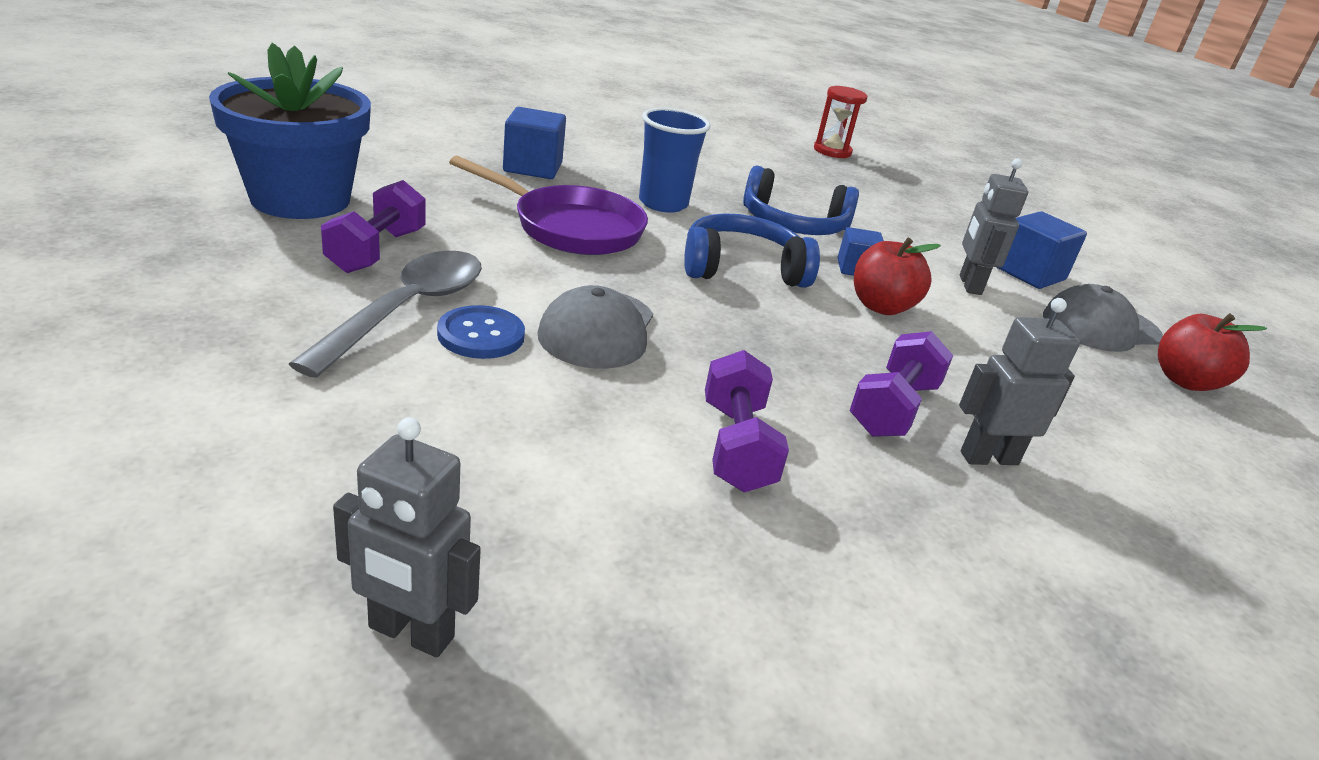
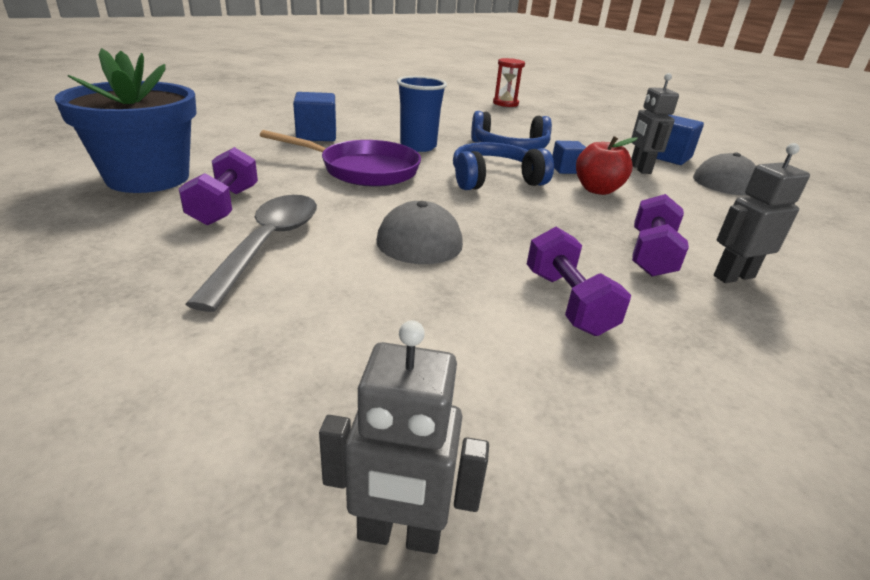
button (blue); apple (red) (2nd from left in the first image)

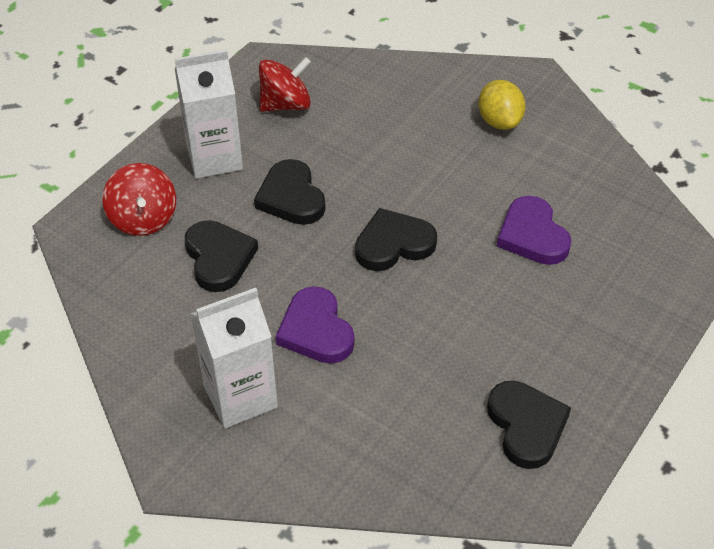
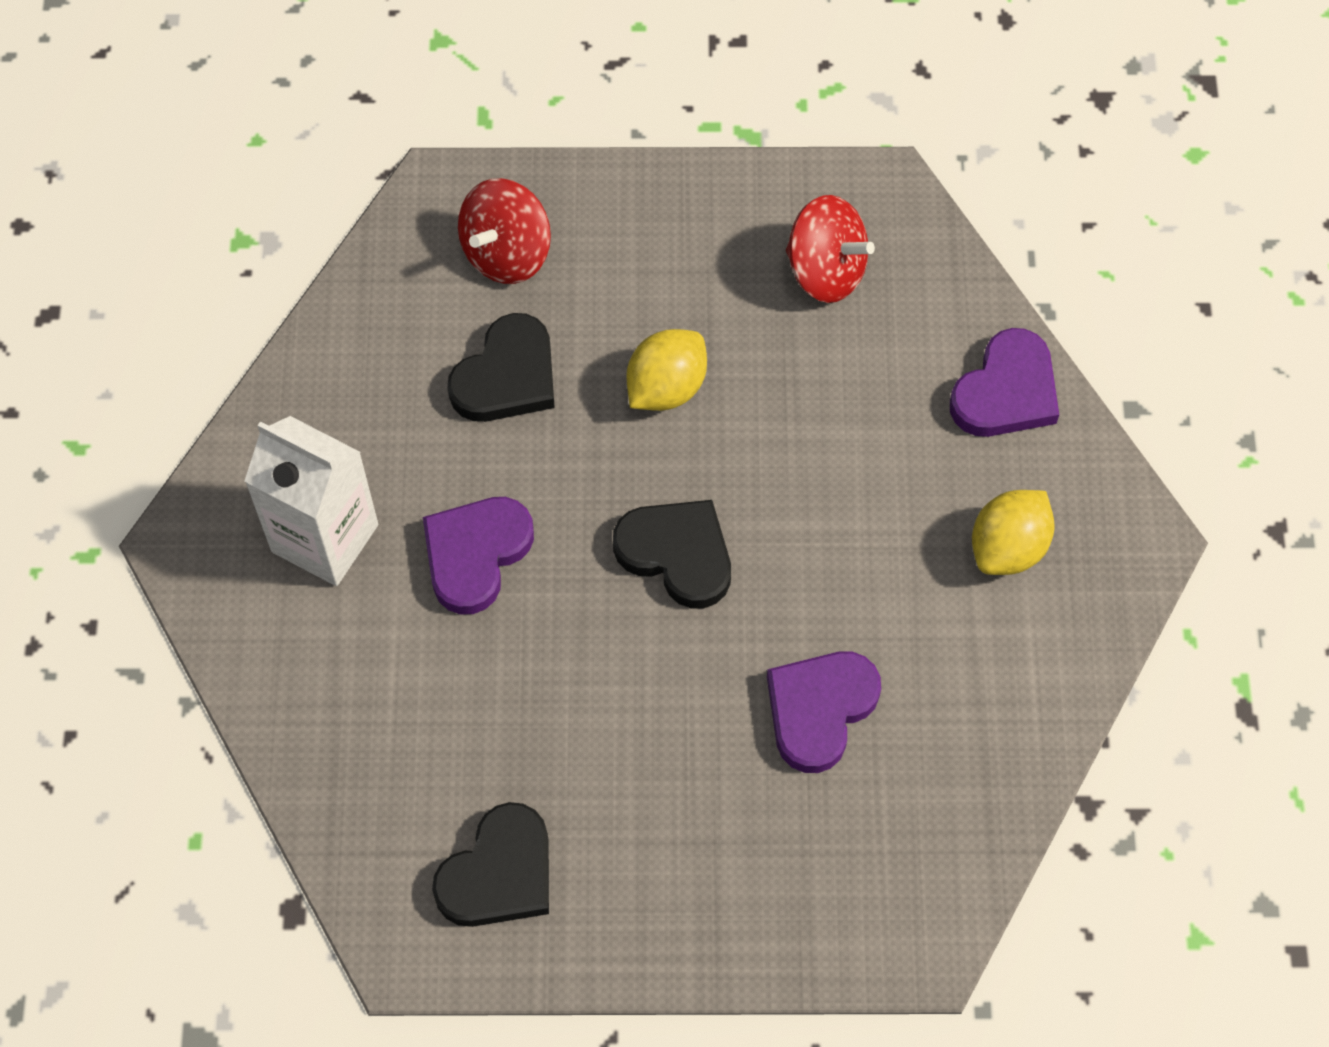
carton (white) (1st from left in the first image); lemon (yellow) (1st from left); heart (purple) (3rd from left)

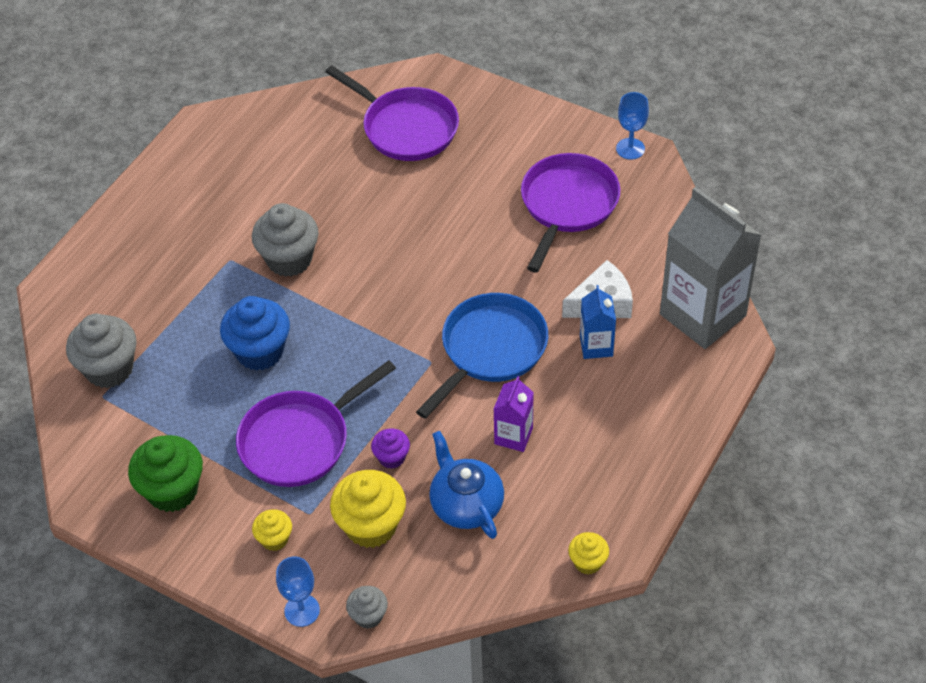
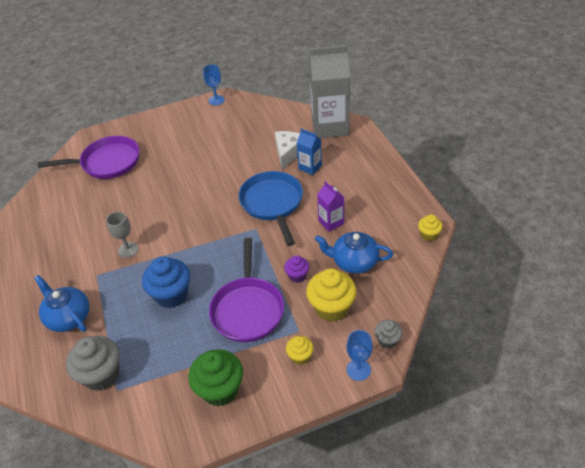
goblet (grey); pan (purple) (3rd from left in the first image); teapot (blue) (1st from left)

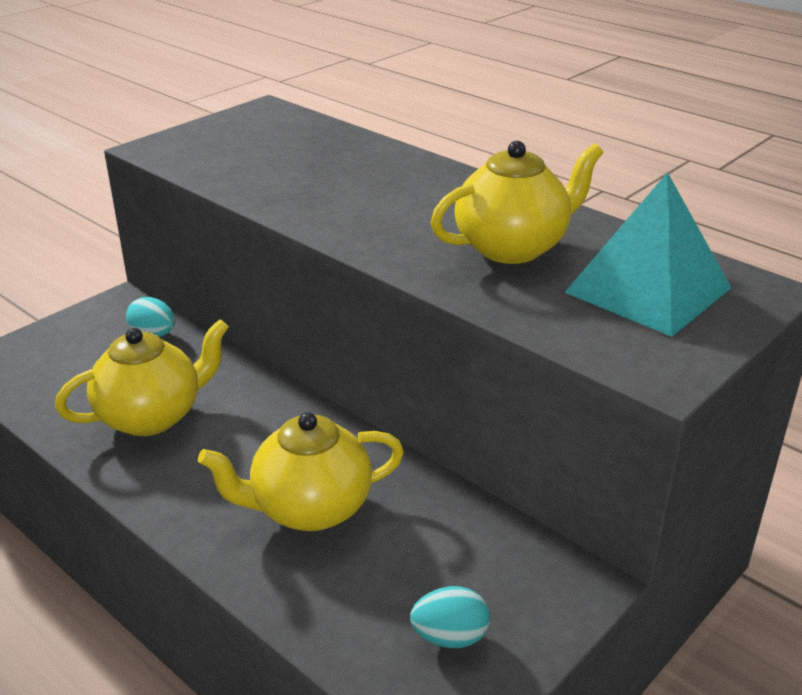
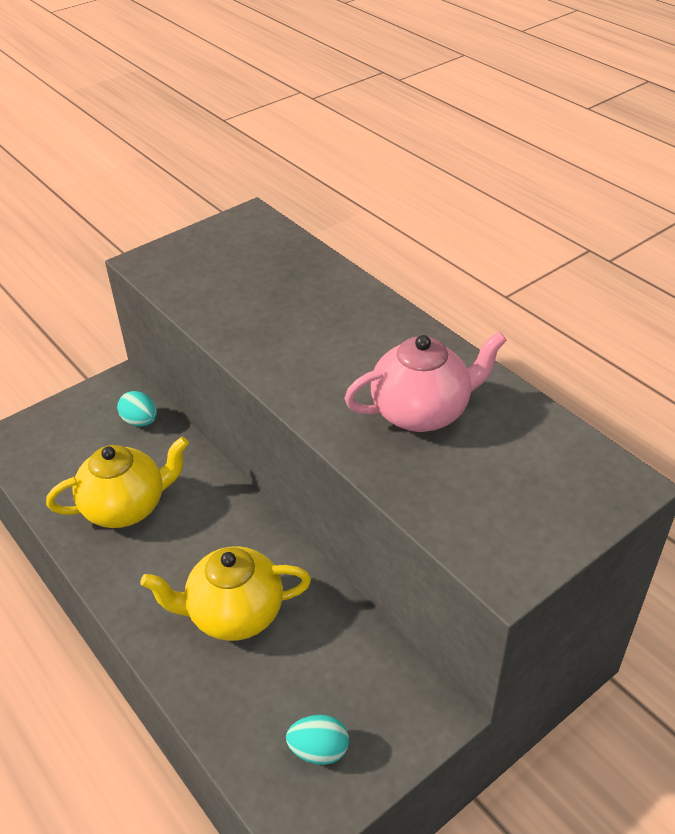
teapot (pink); pyramid (turquoise)

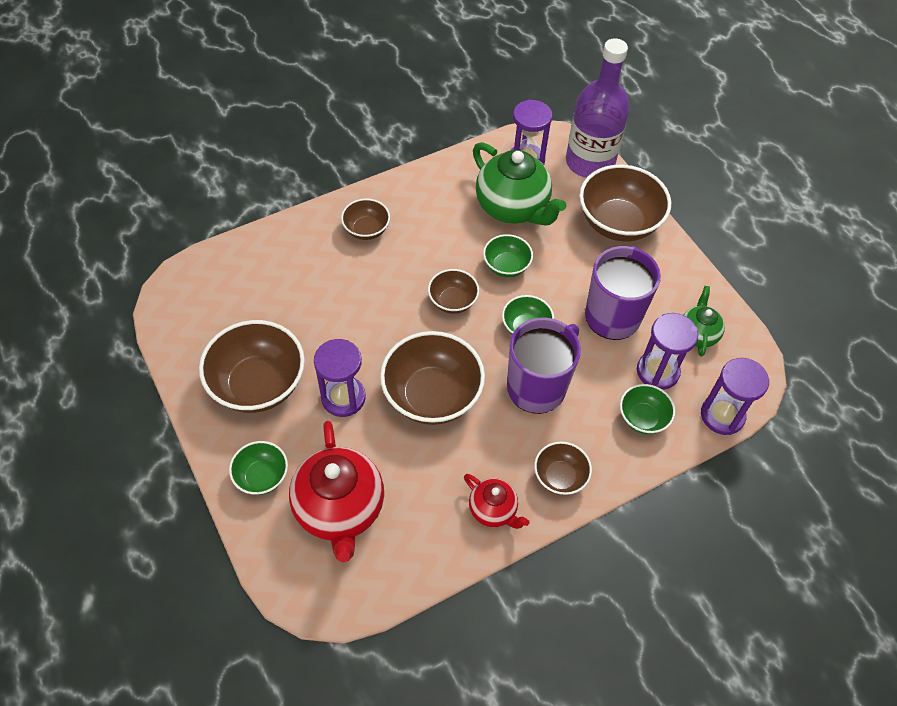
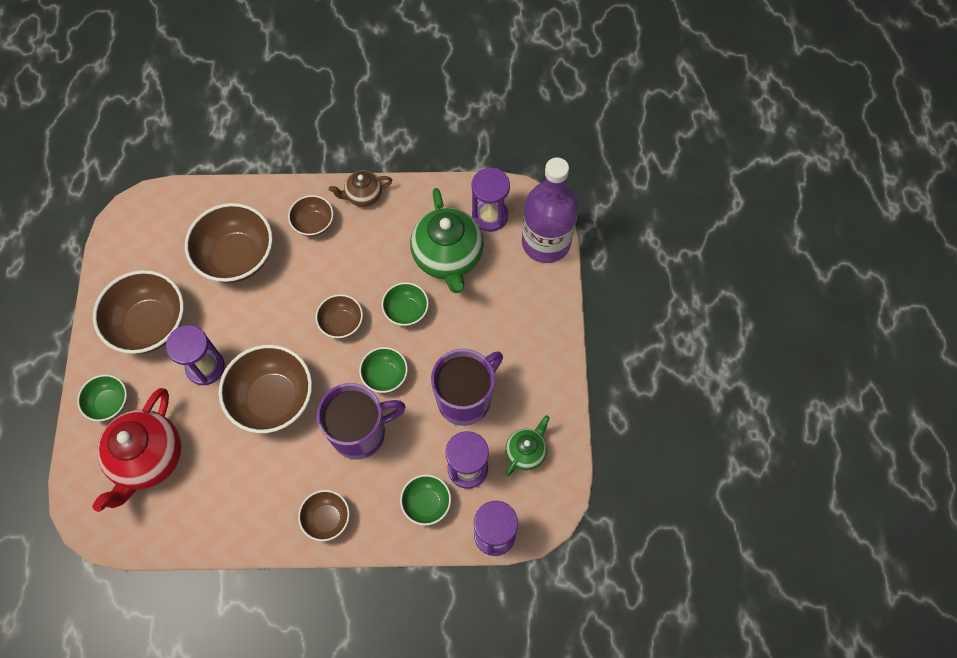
teapot (red) (2nd from left in the first image); bowl (brown) (2nd from left); teapot (brown)

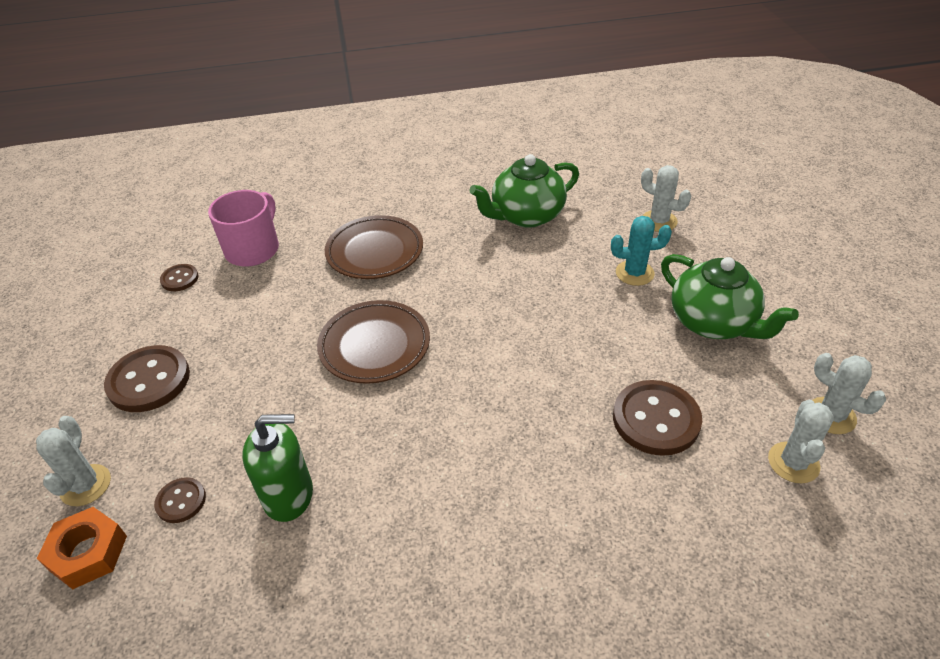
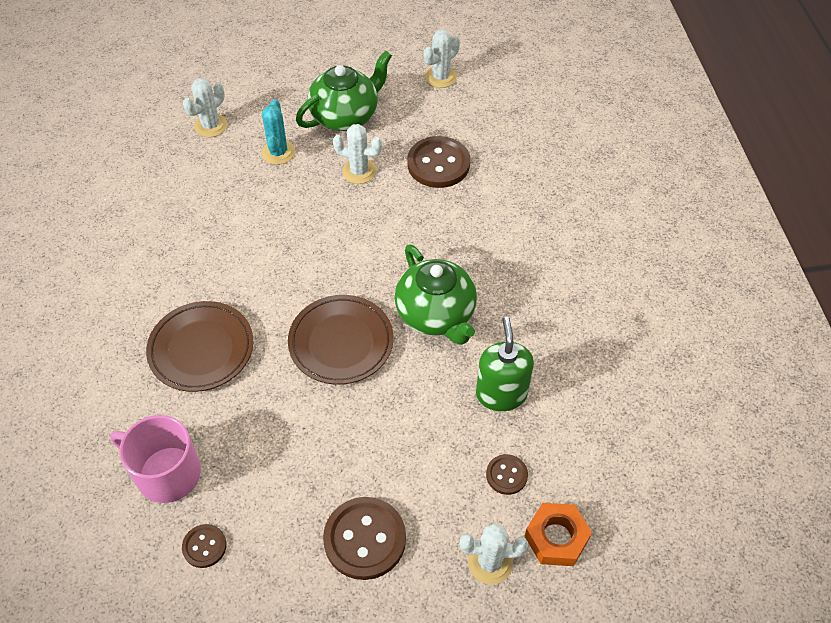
teapot (green) (2nd from left); cactus (white) (2nd from left)

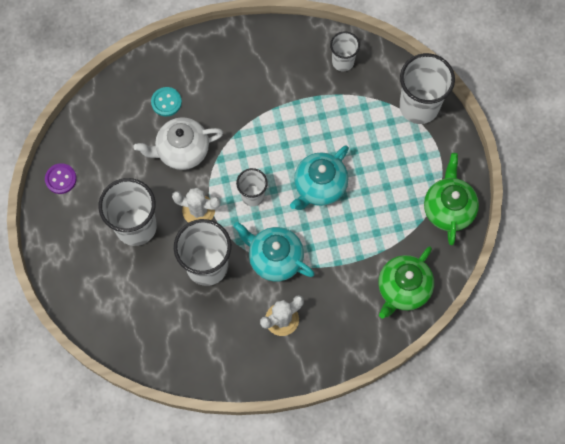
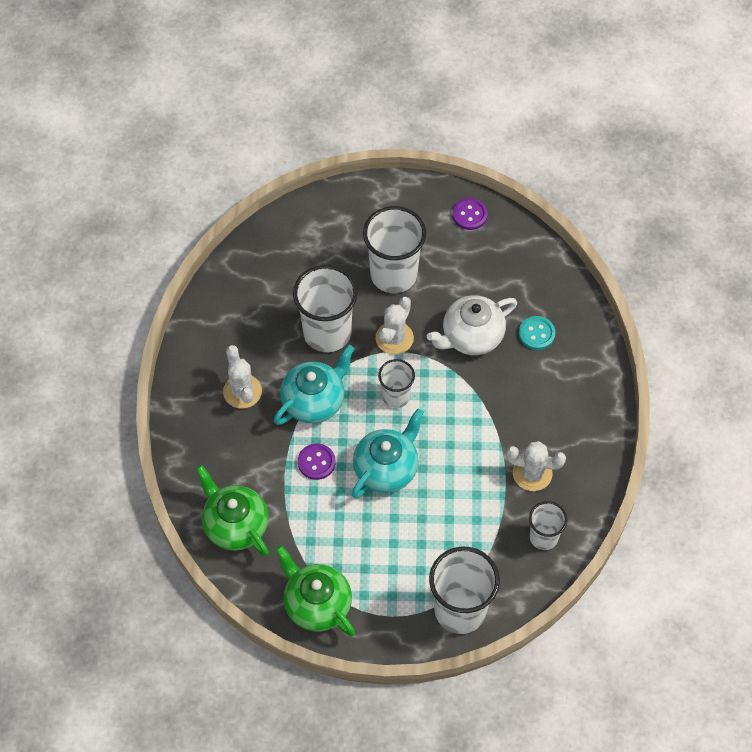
teapot (white); teapot (turquoise) (2nd from left); teapot (green) (2nd from left); button (purple) (1st from left); cactus (white) (3rd from left)

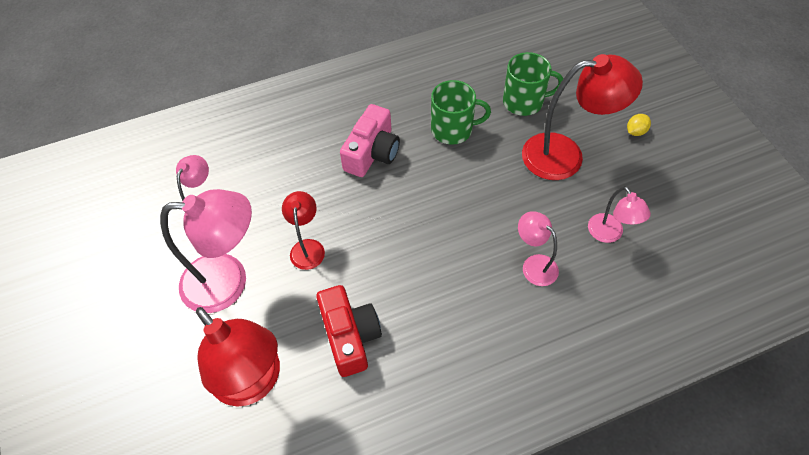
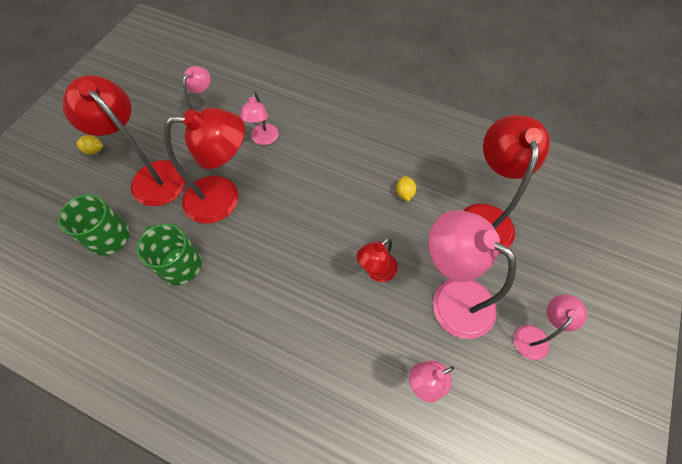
lemon (yellow) (2nd from left); camera (pink); lamp (red) (2nd from left); lamp (pink) (5th from left)

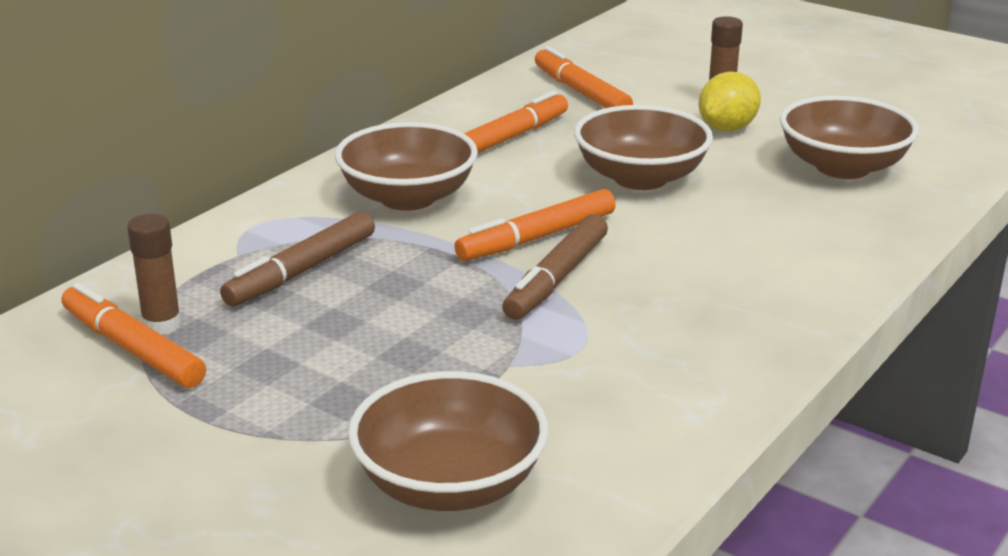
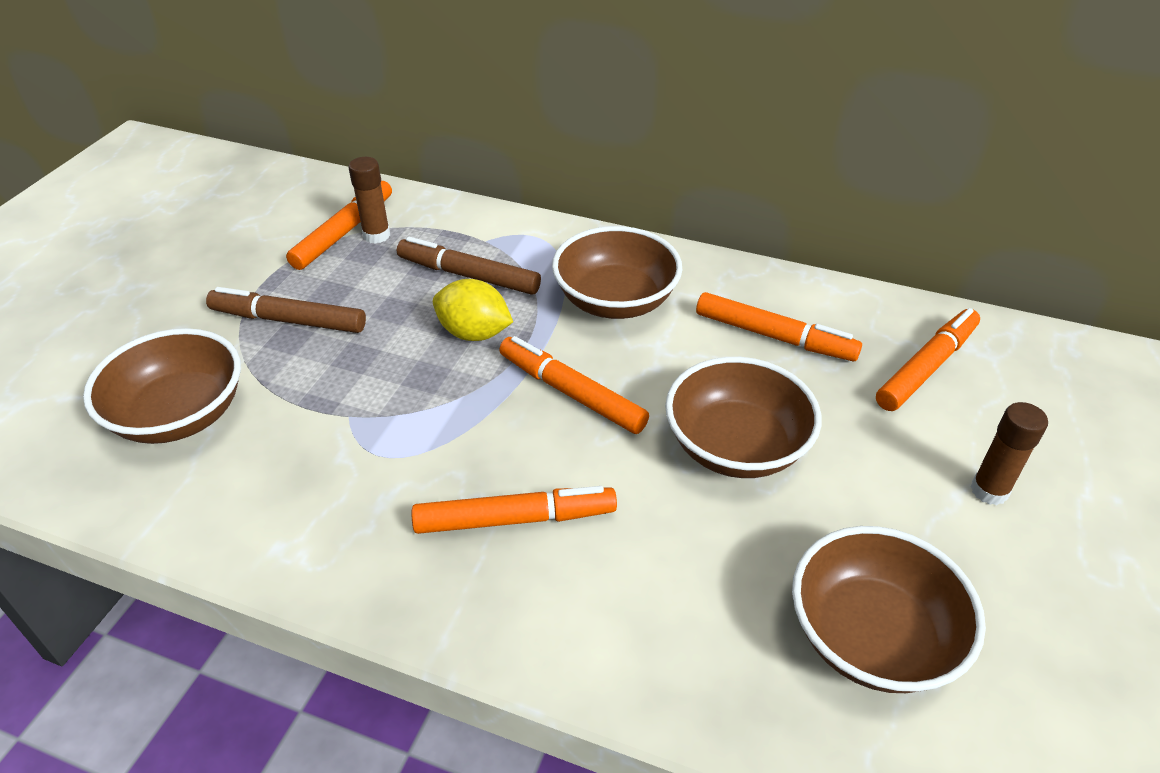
marker (brown) (1st from left); lemon (yellow); marker (orange) (2nd from left)

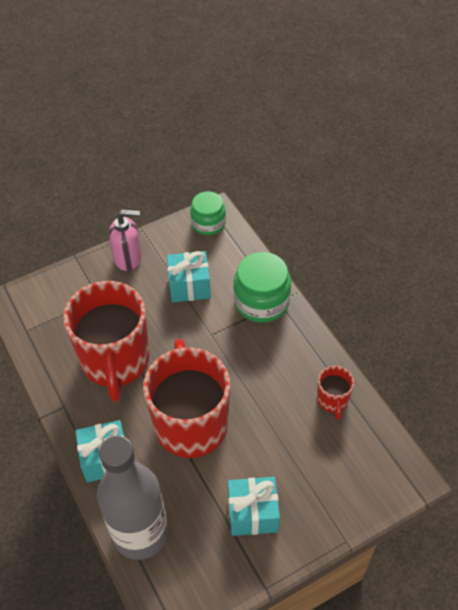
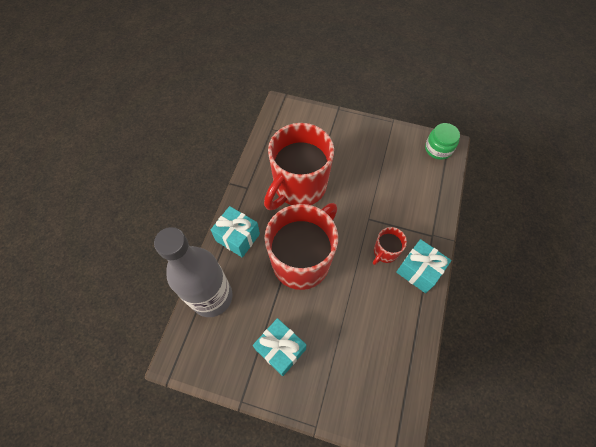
soap dispenser (pink); gift (turquoise) (3rd from left); jar (green) (2nd from left in the first image); mug (red) (3rd from left)

